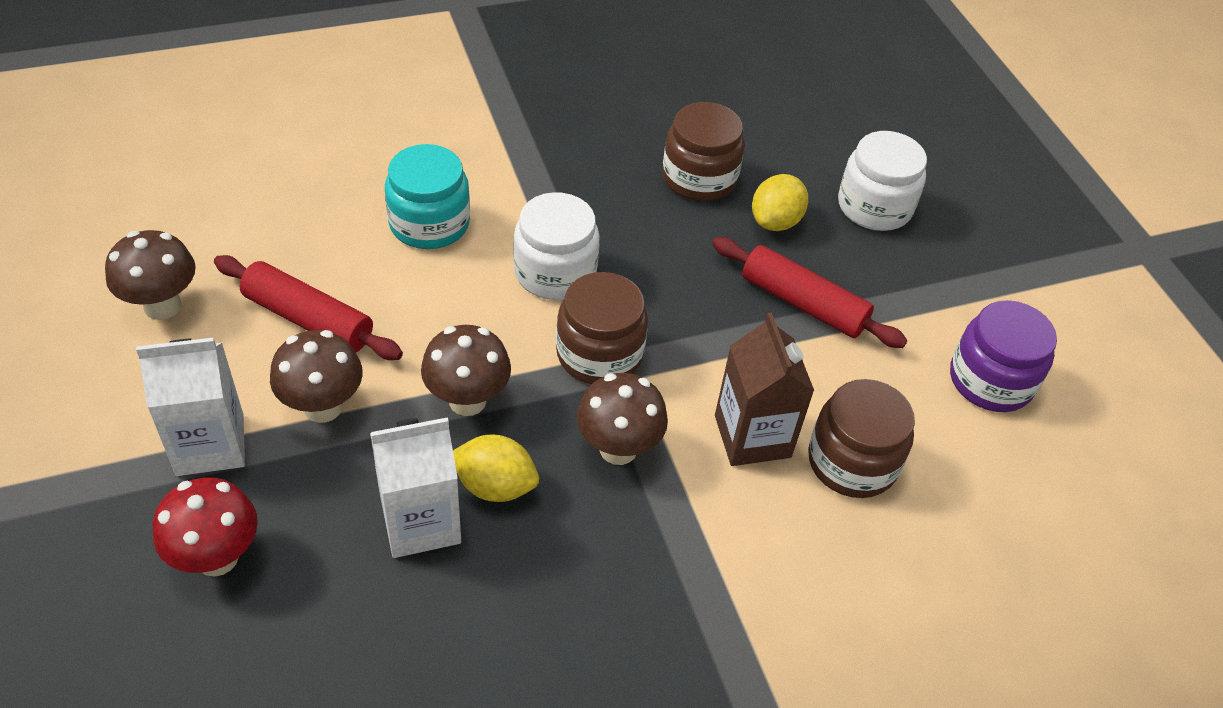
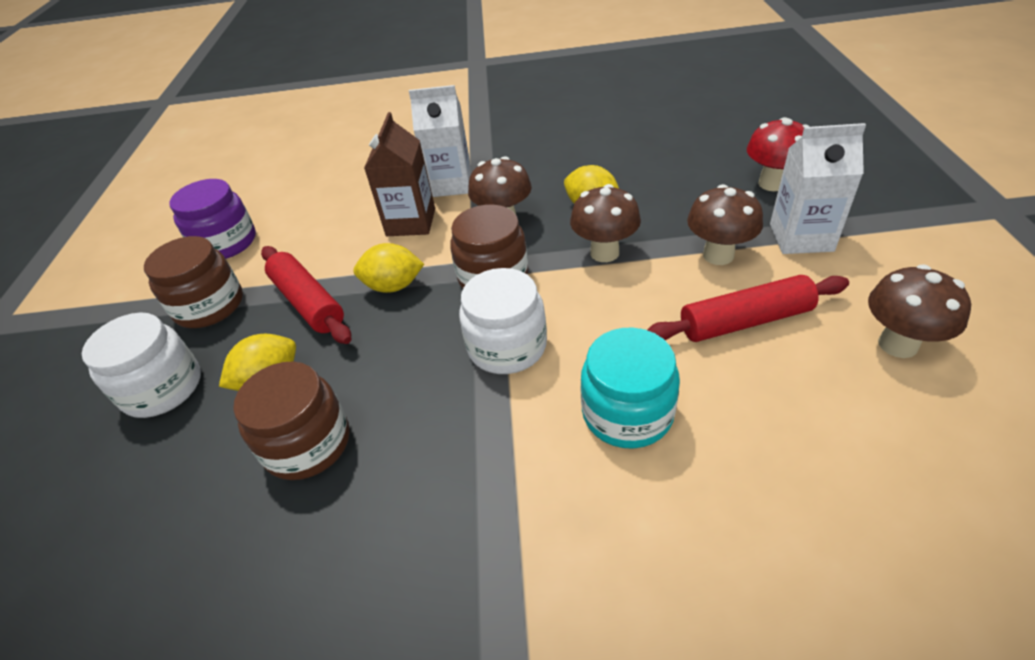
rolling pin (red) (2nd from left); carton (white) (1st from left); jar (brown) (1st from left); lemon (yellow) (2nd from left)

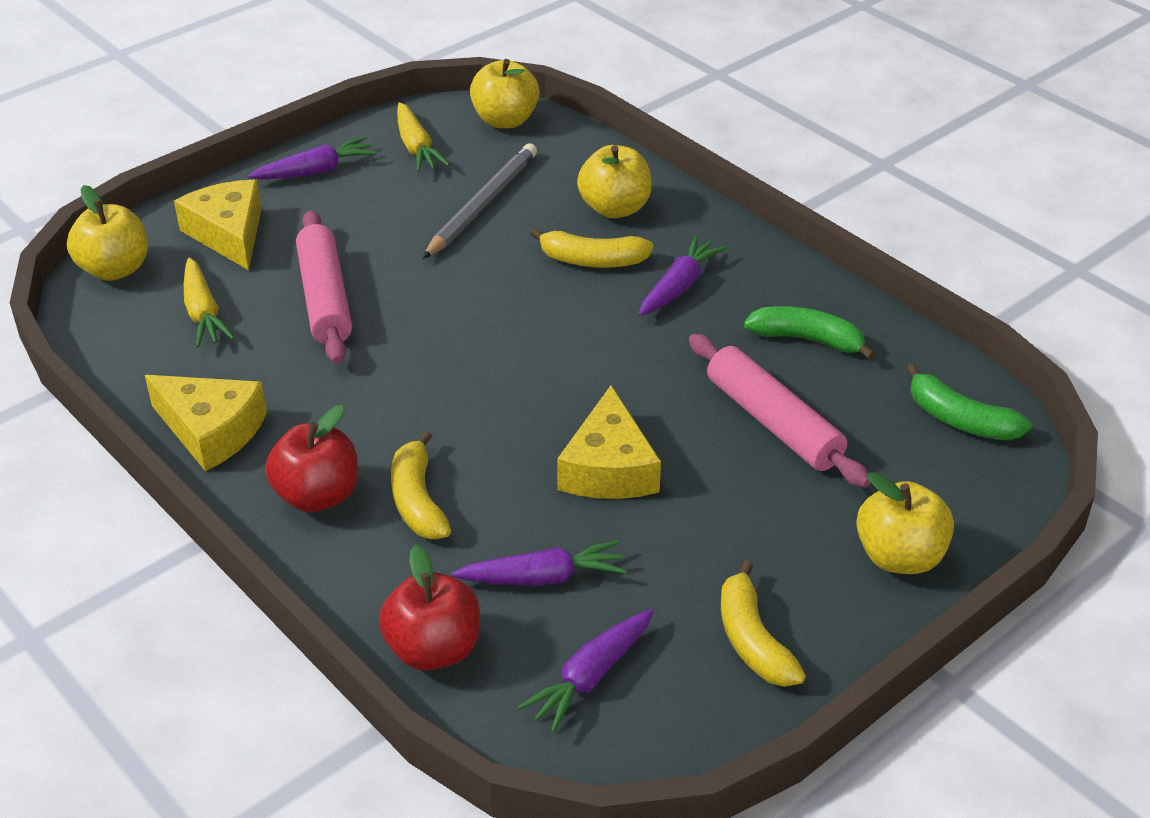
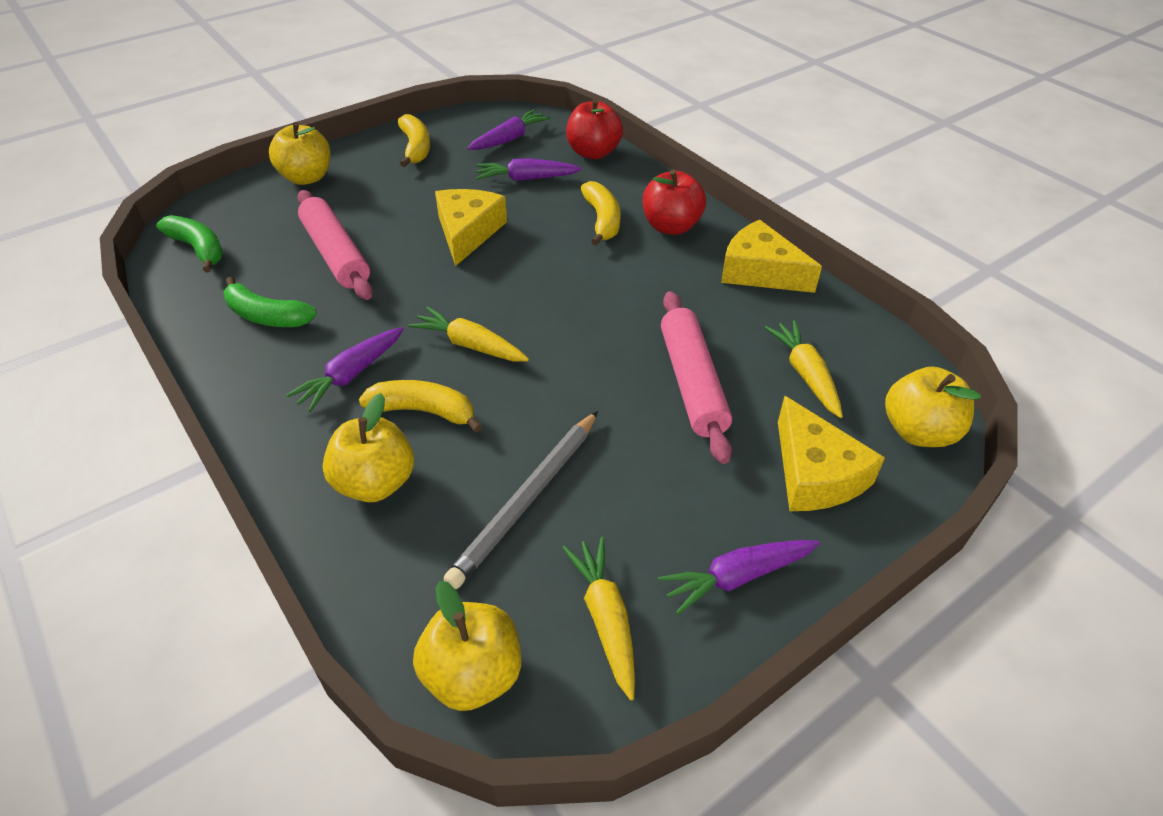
carrot (yellow) (1st from left)

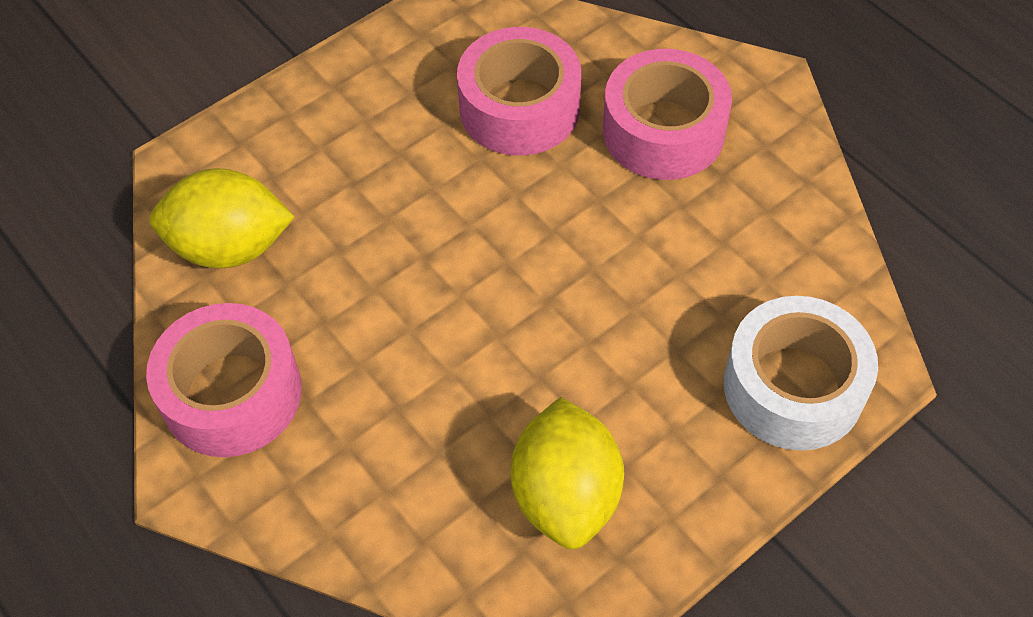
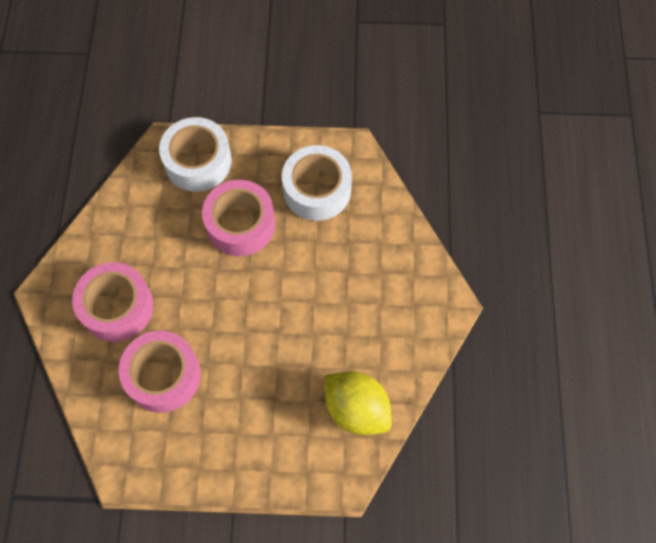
tape (pink) (3rd from left); tape (white) (2nd from left)

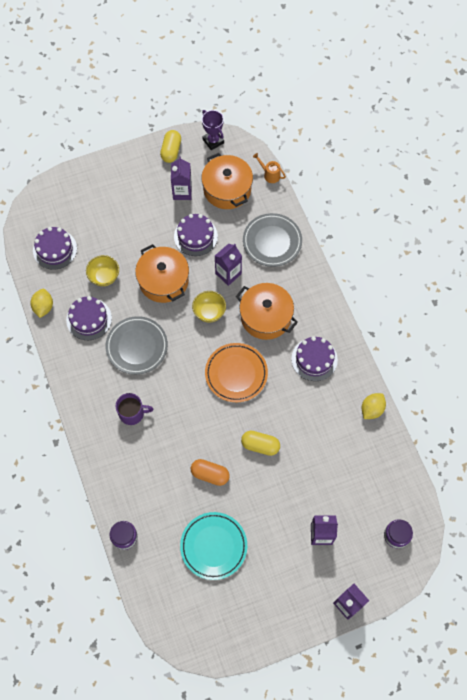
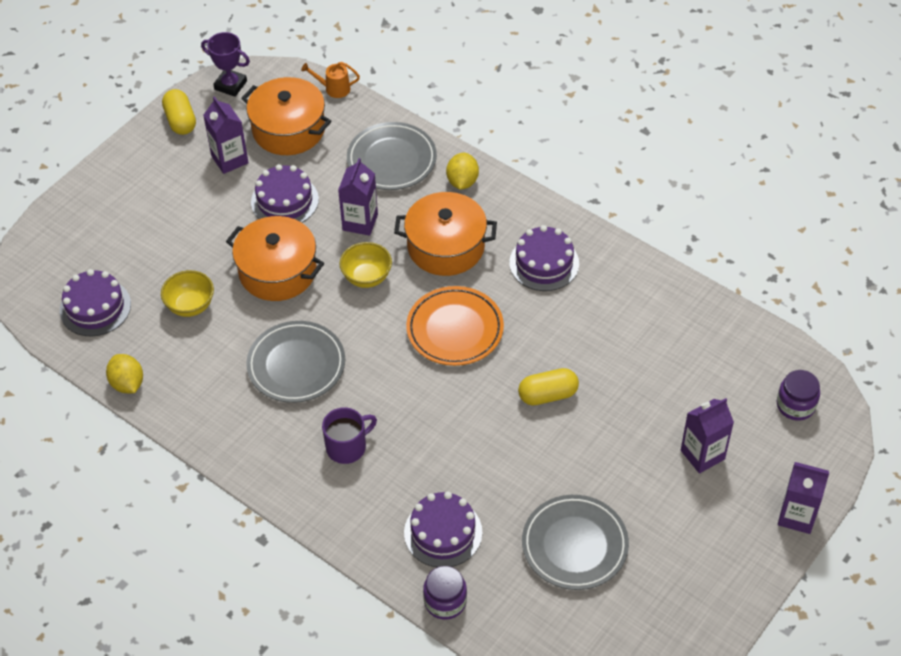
cake (purple) (3rd from left); plate (grey) (3rd from left); capsule (orange); lemon (yellow) (2nd from left)

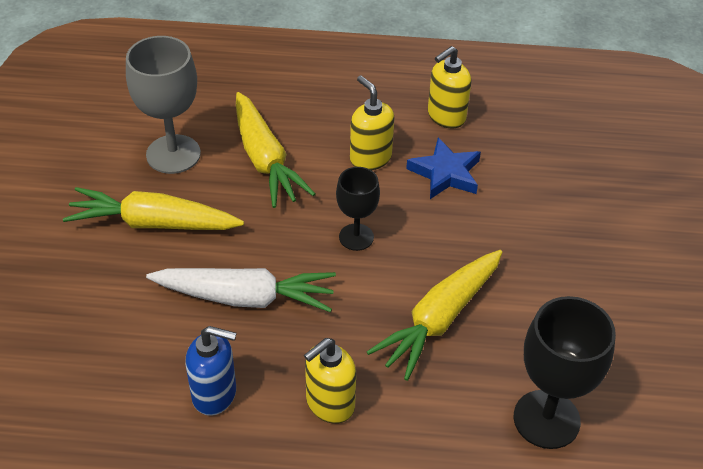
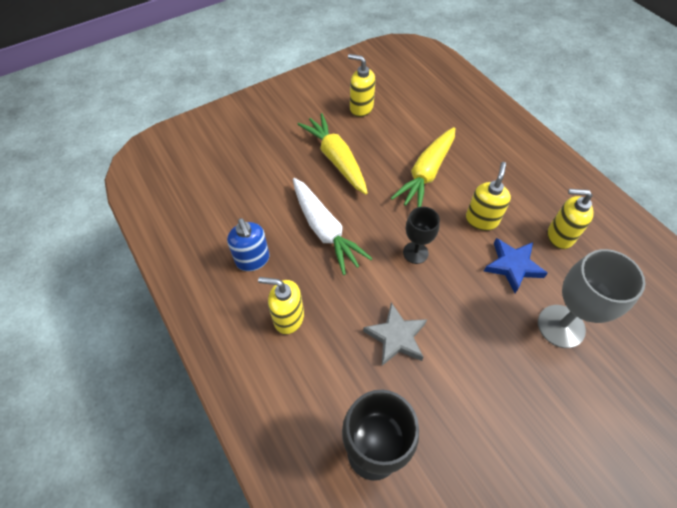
goblet (grey); star (grey); soap dispenser (yellow) (2nd from left)

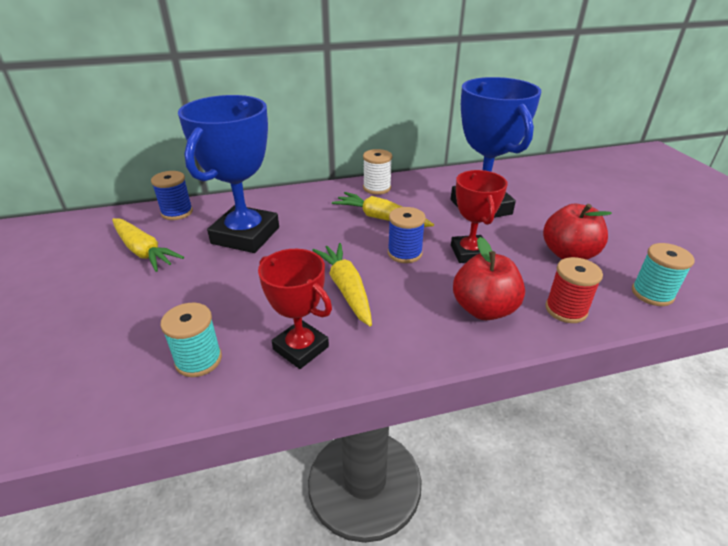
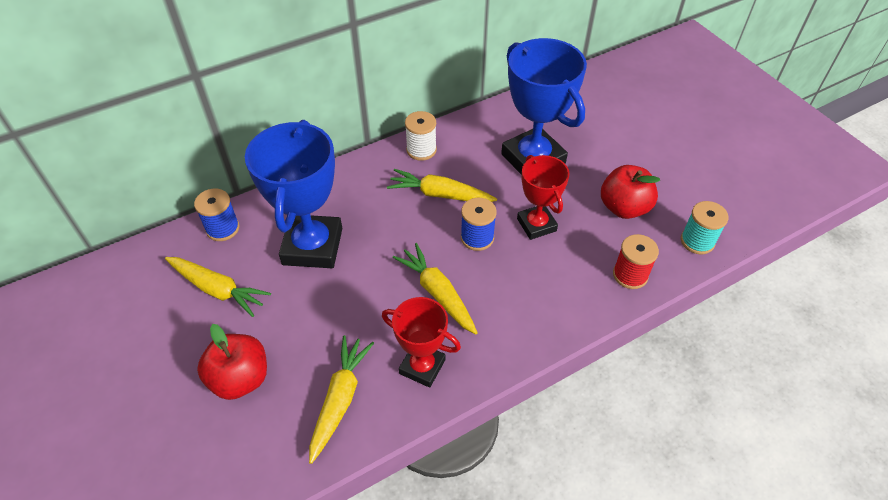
carrot (yellow) (2nd from left); apple (red) (1st from left)

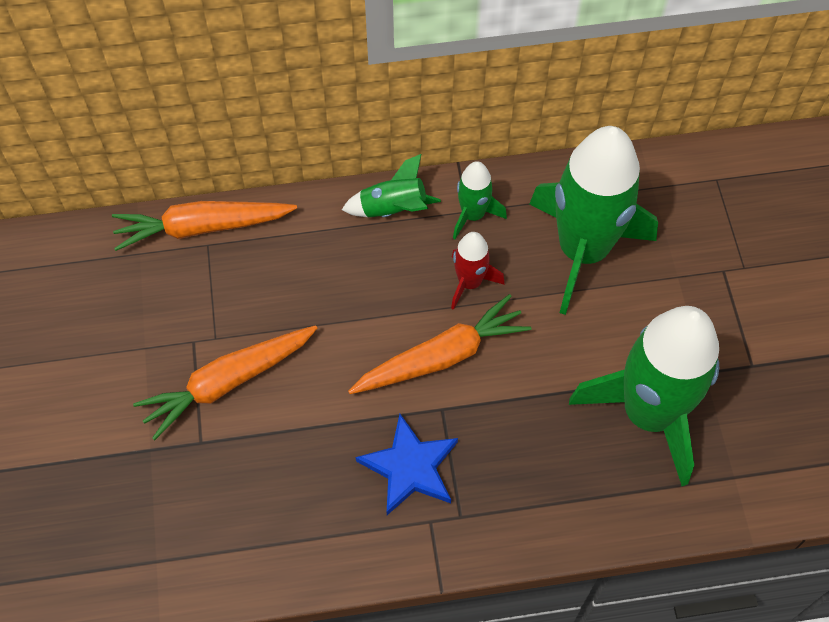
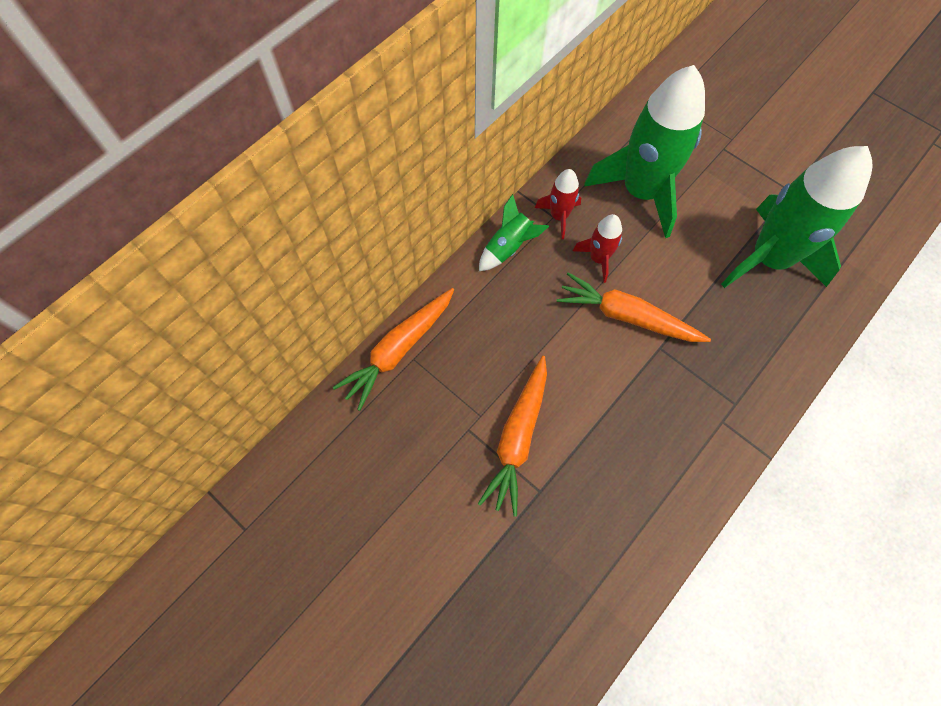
carrot (orange) (3rd from left); star (blue); rocket (red) (1st from left)

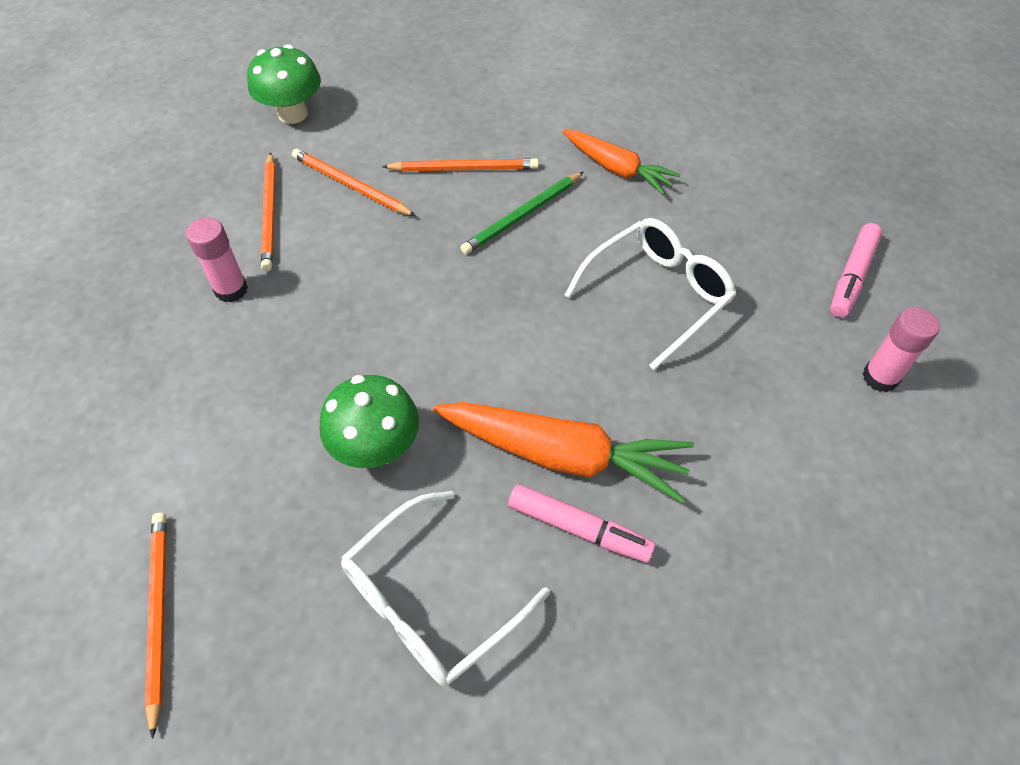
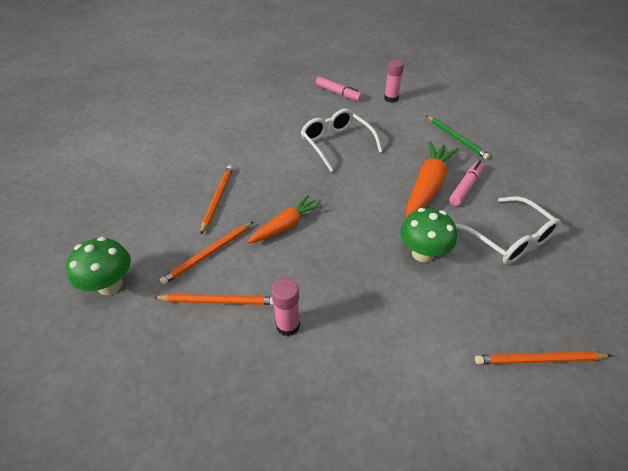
pencil (green); carrot (orange) (1st from left)

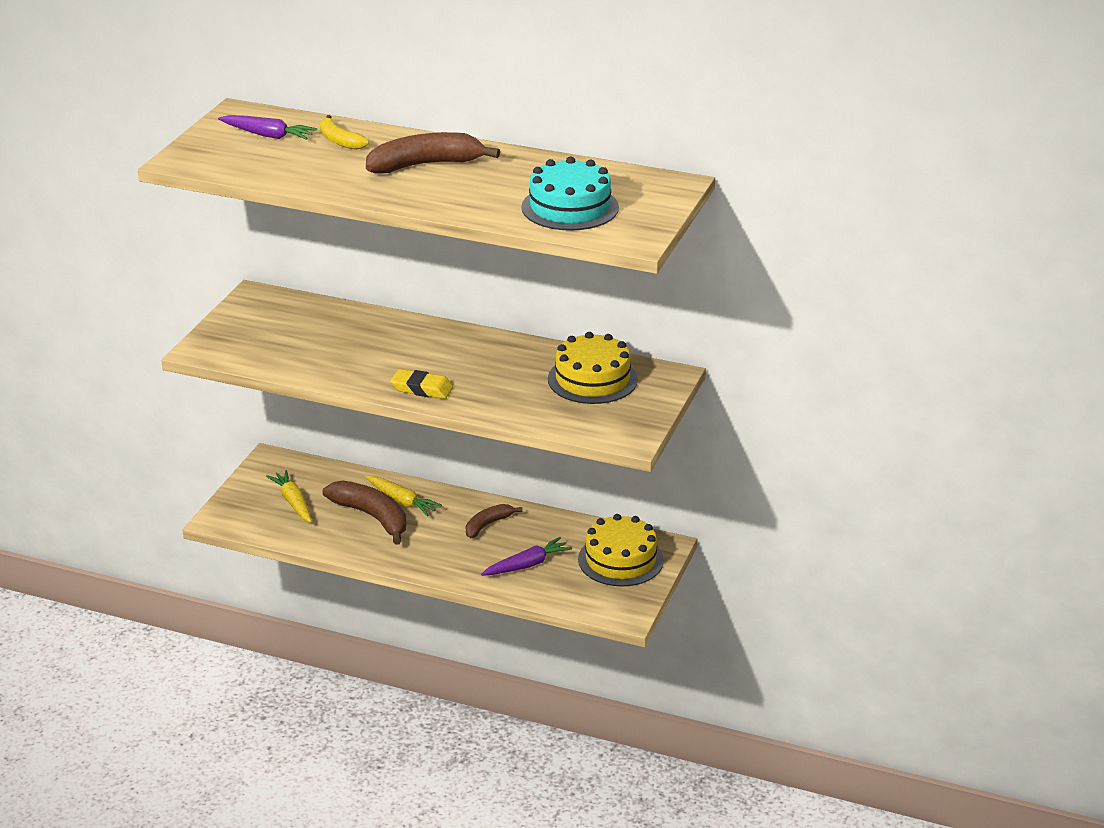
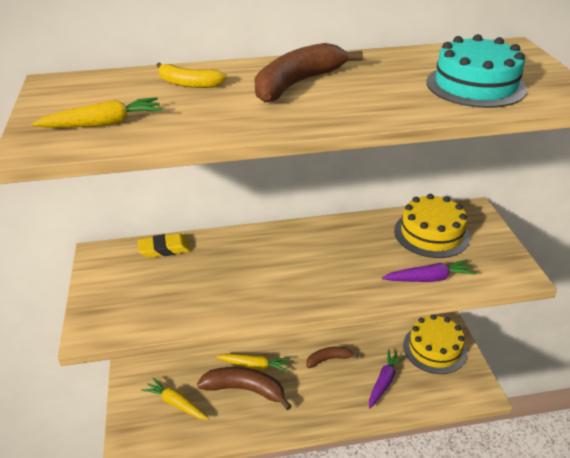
carrot (purple) (2nd from left); eraser (yellow); banana (brown) (3rd from left); carrot (yellow) (1st from left)

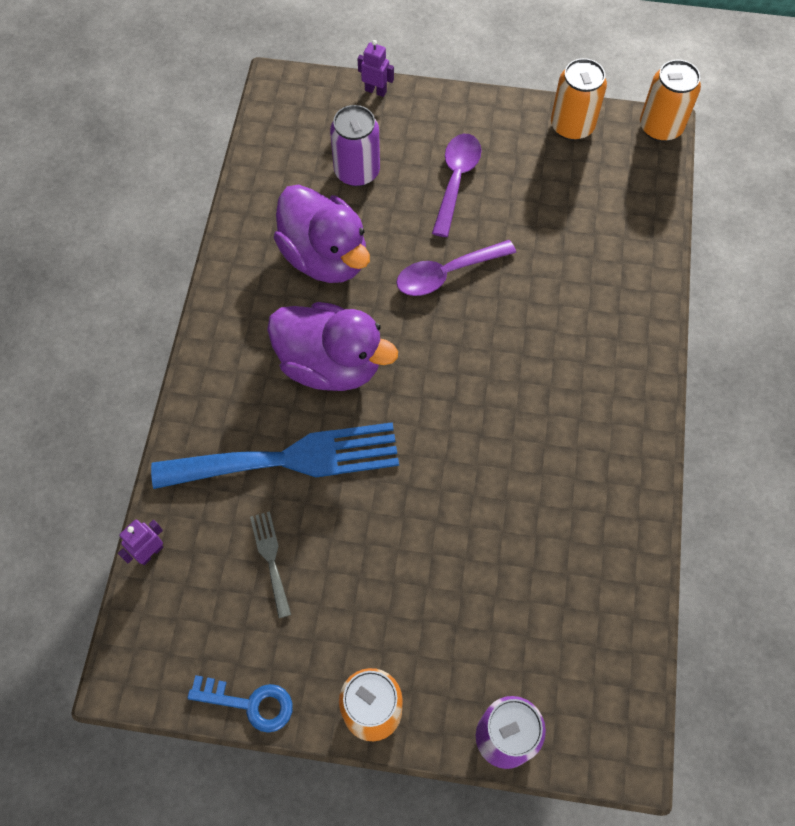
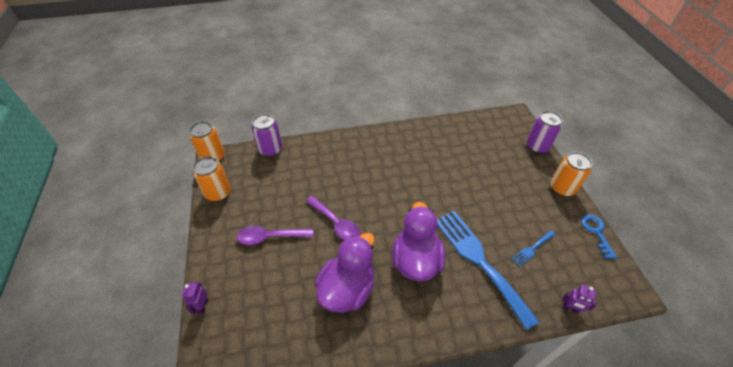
fork (blue) (2nd from left); can (purple) (1st from left)

